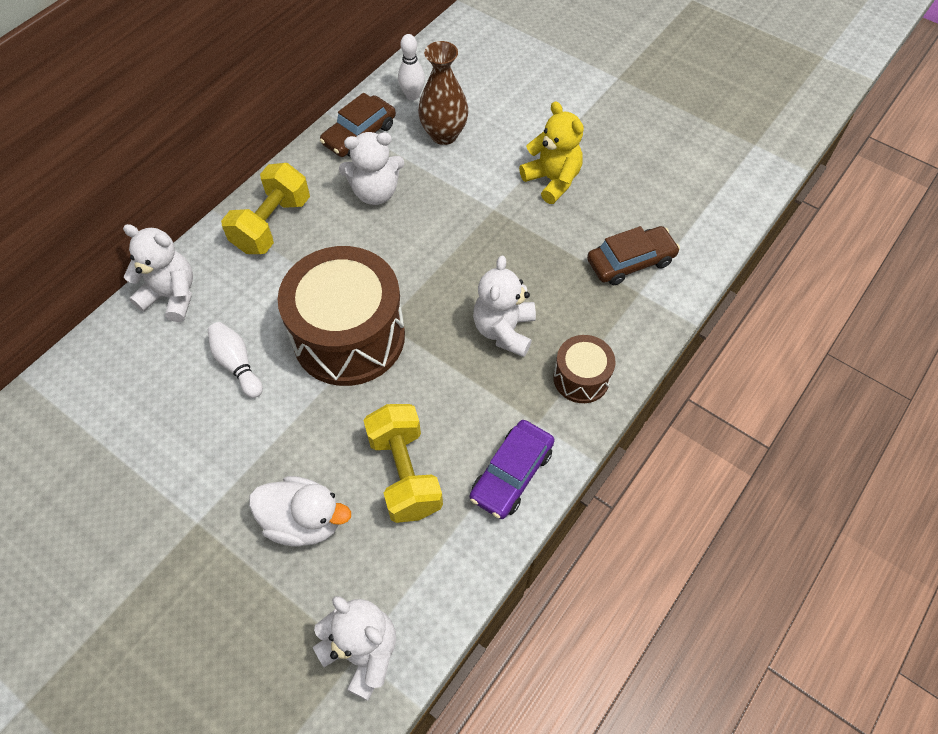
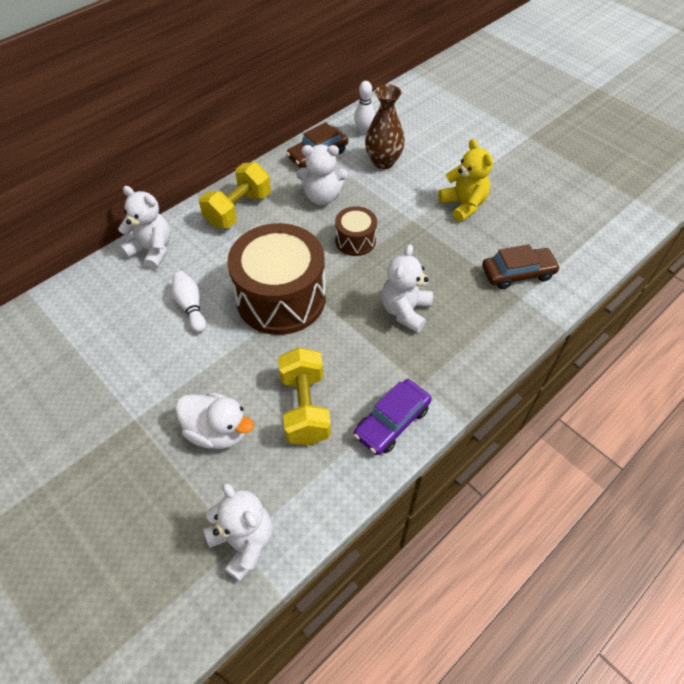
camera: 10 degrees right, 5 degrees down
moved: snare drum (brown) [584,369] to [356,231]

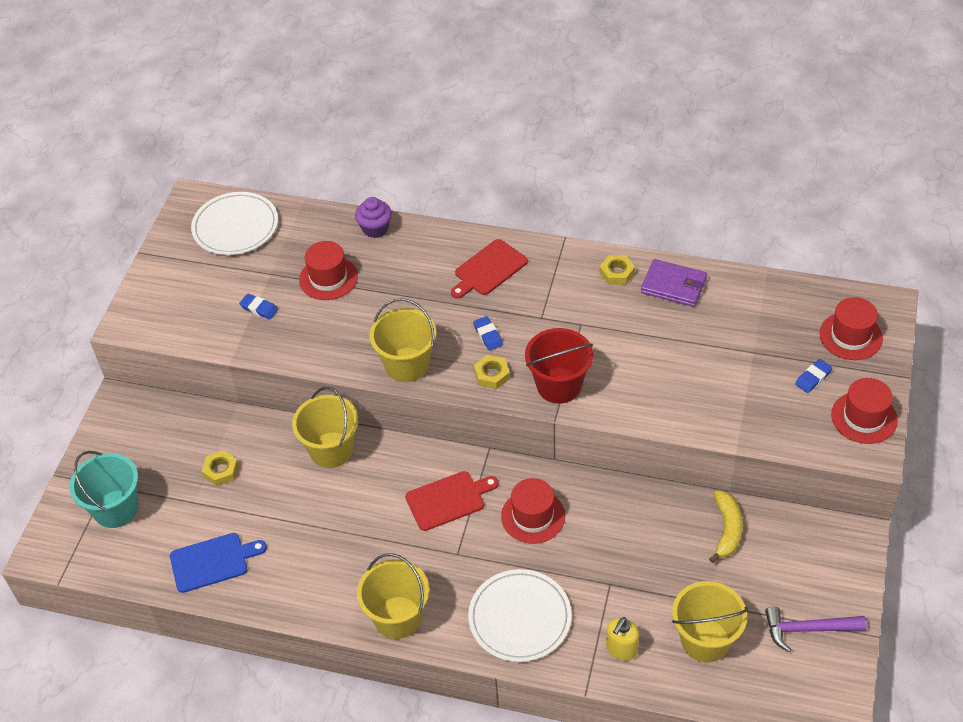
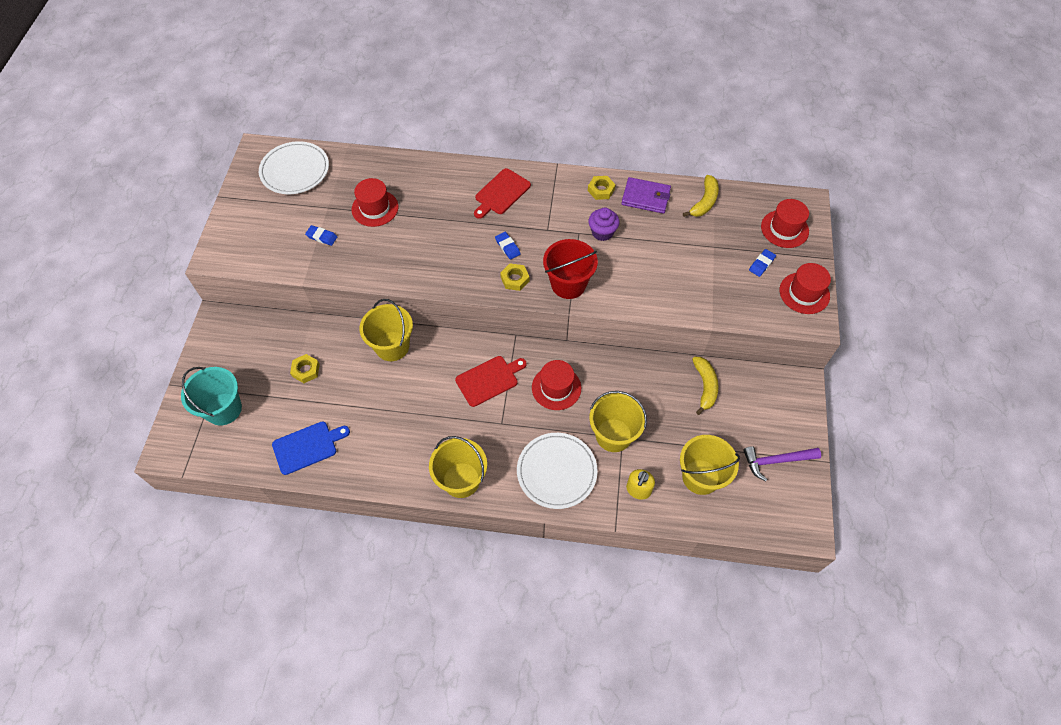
camera: 10 degrees left, 10 degrees up
added: banana fruit (golden) [701,196]
moved: cupcake (violet) [373,217] to [604,224]; sand bucket (golden) [402,340] to [618,421]

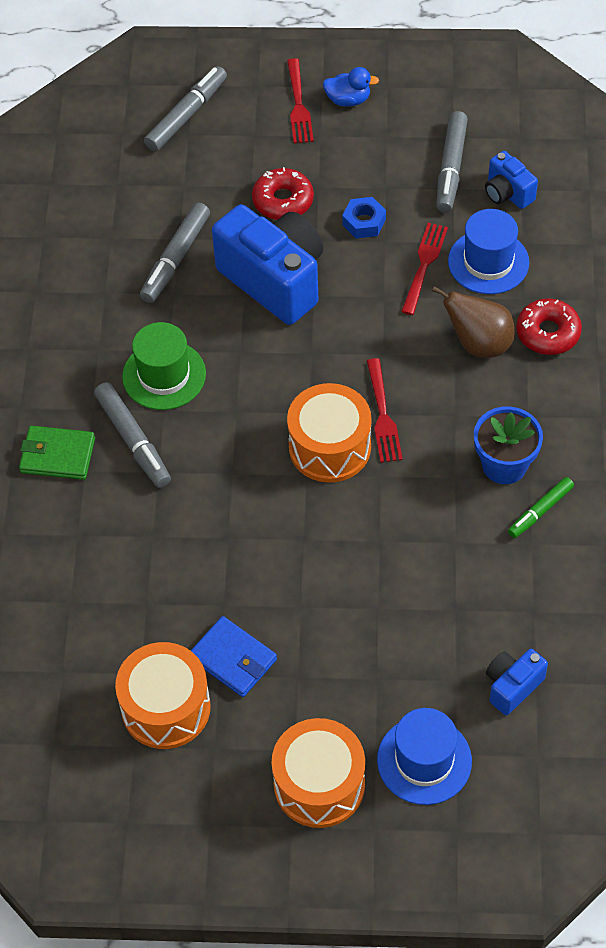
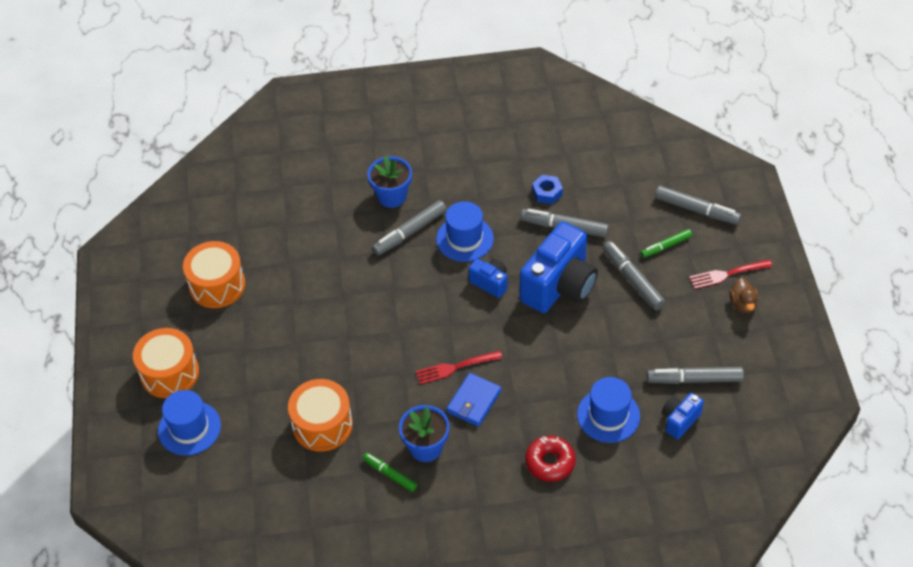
camera: 80 degrees right, 5 degrees down
removed: dinner fork (scarlet) [424,269]; pear (brown) [473,322]
added: marker pen (green) [666,243]
moved: billfold (royal blue) [234,656] to [473,400]; snare drum (orange-coloured) [329,433] to [320,415]; hex nut (royal blue) [364,218] to [547,189]; camera (royal blue) [517,682] to [488,278]
replaced: billfold (green) [57,453] to plant pot (royal blue) [390,181]; glazed donut (scarlet) [283,193] to marker pen (grey) [634,275]
recoloured: top hat (green) [164,366] to top hat (royal blue) [465,231]; duck (royal blue) [351,87] to duck (brown) [744,295]

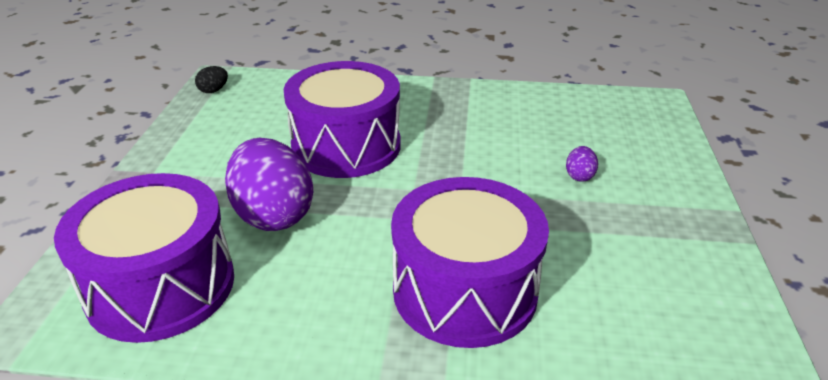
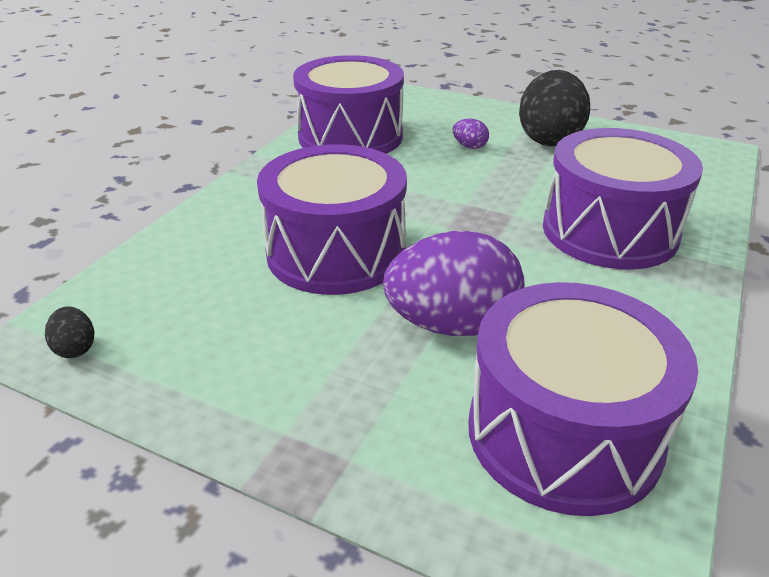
camera: 70 degrees left, 0 degrees up
added: snare drum (violet) [348,104]; toy egg (black) [554,108]

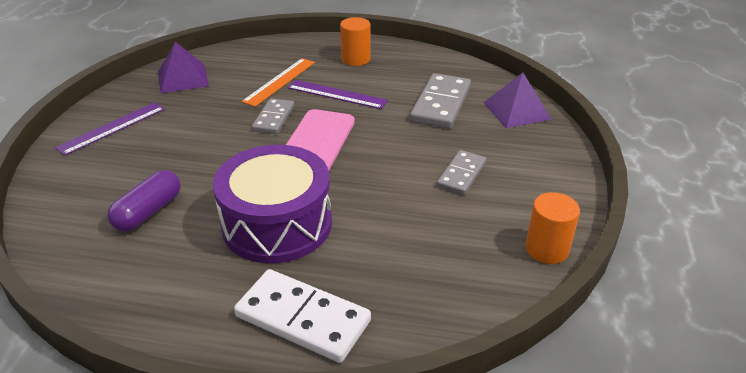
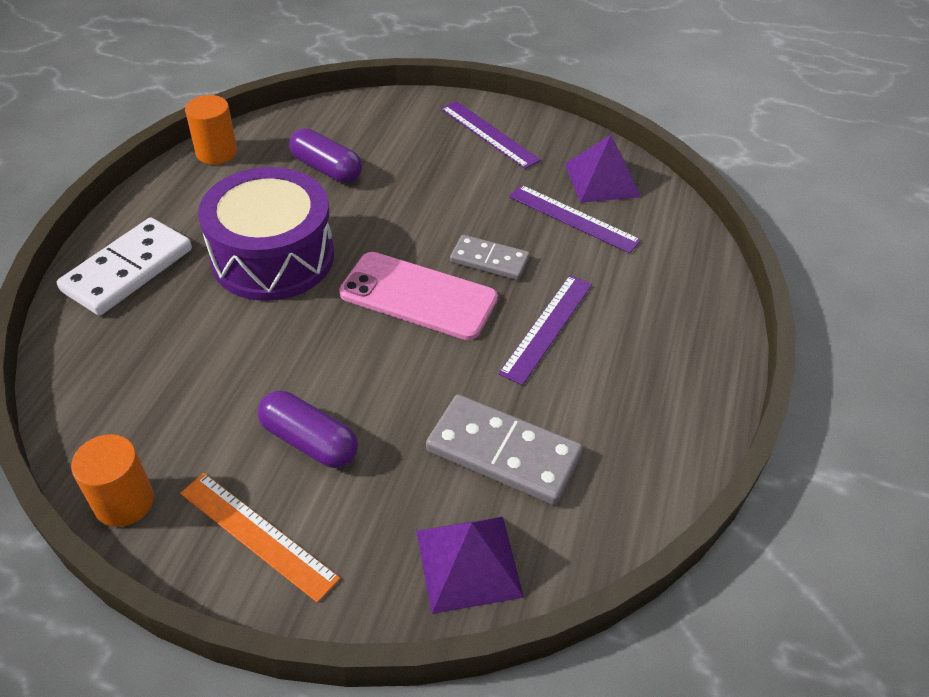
camera: 95 degrees right, 10 degrees up
added: straightedge (violet) [575,219]
moved: straightedge (orange-coloured) [278,82] to [260,538]; solid cylinder (orange-coloured) [355,41] to [211,130]
replaced: domino (grey) [461,172] to capsule (violet) [308,429]

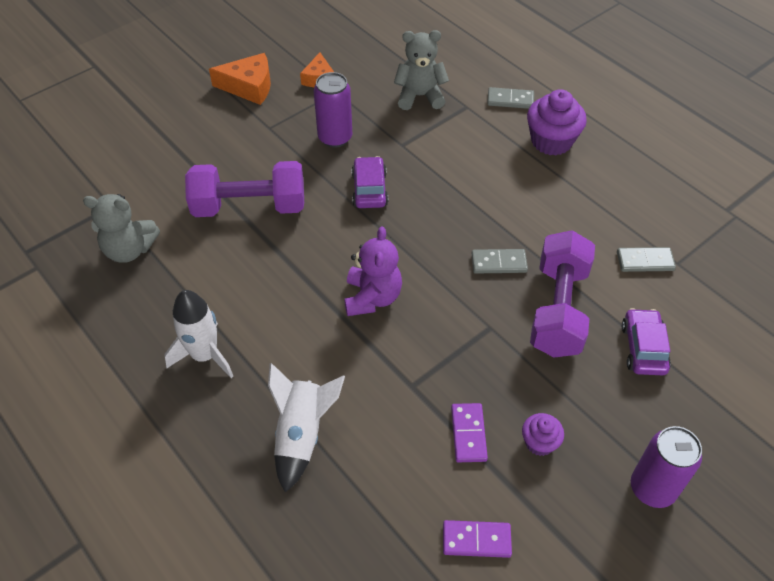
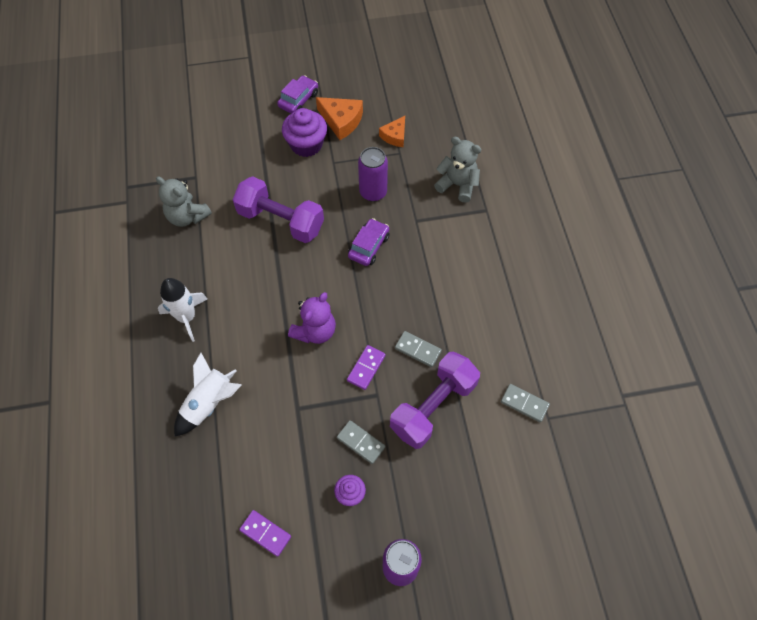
camera: 30 degrees right, 10 degrees up
moved: domino (violet) [469,432] to [366,367]; domino (grey) [510,98] to [361,442]; cupcake (violet) [557,122] to [304,132]; car (violet) [646,341] to [297,94]

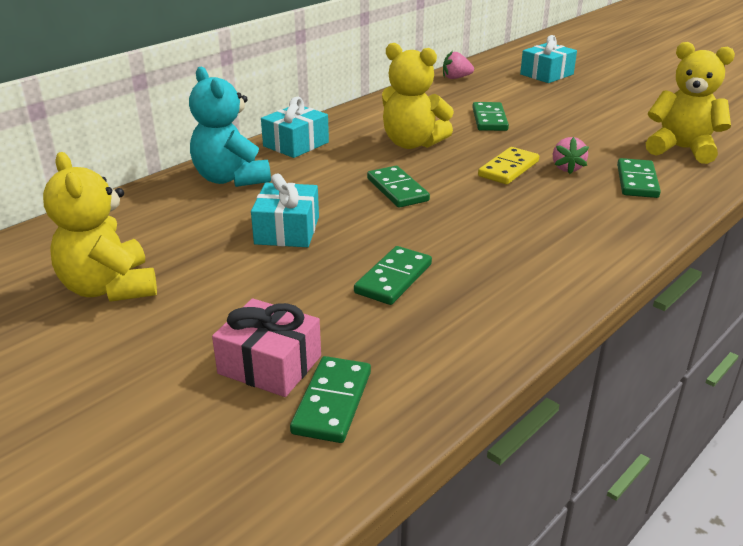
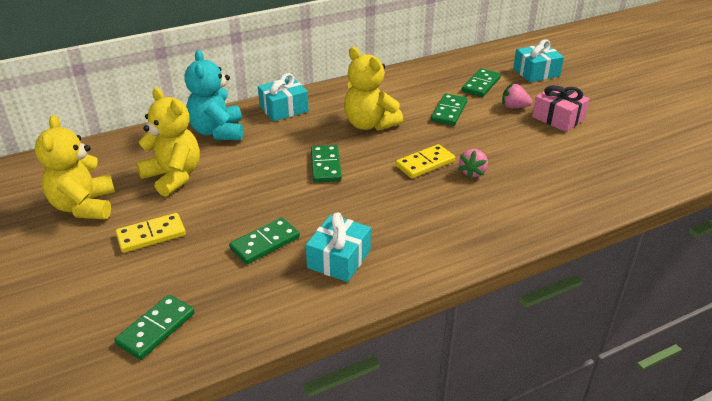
camera: 20 degrees right, 5 degrees up
added: domino (golden) [150,233]
moved: present (rose-pink) [266,347] to [561,108]; present (turquoise) [285,210] to [338,247]; toy strawberry (rose-pink) [458,65] to [517,96]; domino (green) [639,178] to [481,82]; teddy bear (golden) [690,103] to [168,142]

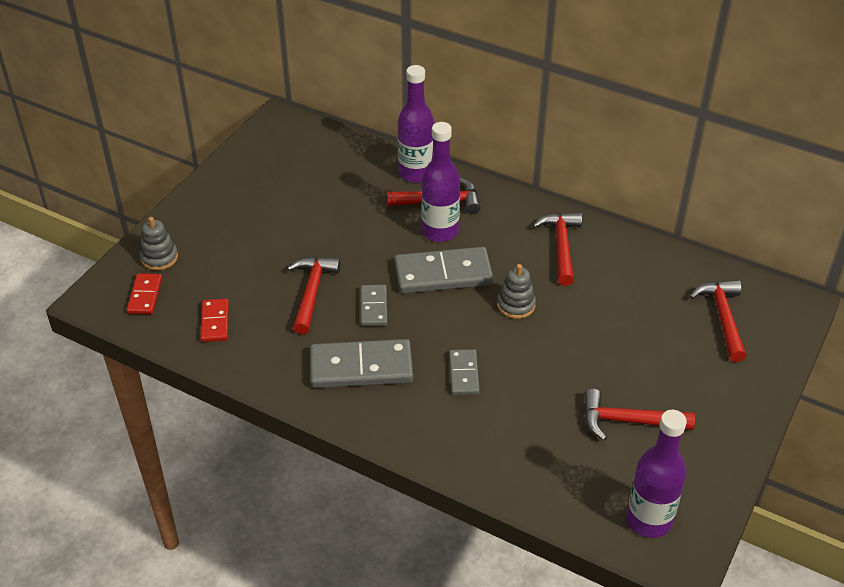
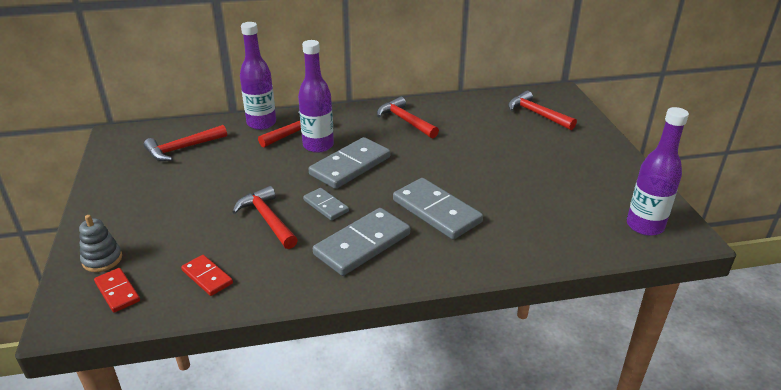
camera: 40 degrees left, 10 degrees down
removed: stacking toy (grey) [516,291]
moved: carpenter's hammer (scarlet) [639,414] to [185,143]
resized: domino (grey) [464,372] = [438,208] x1.84

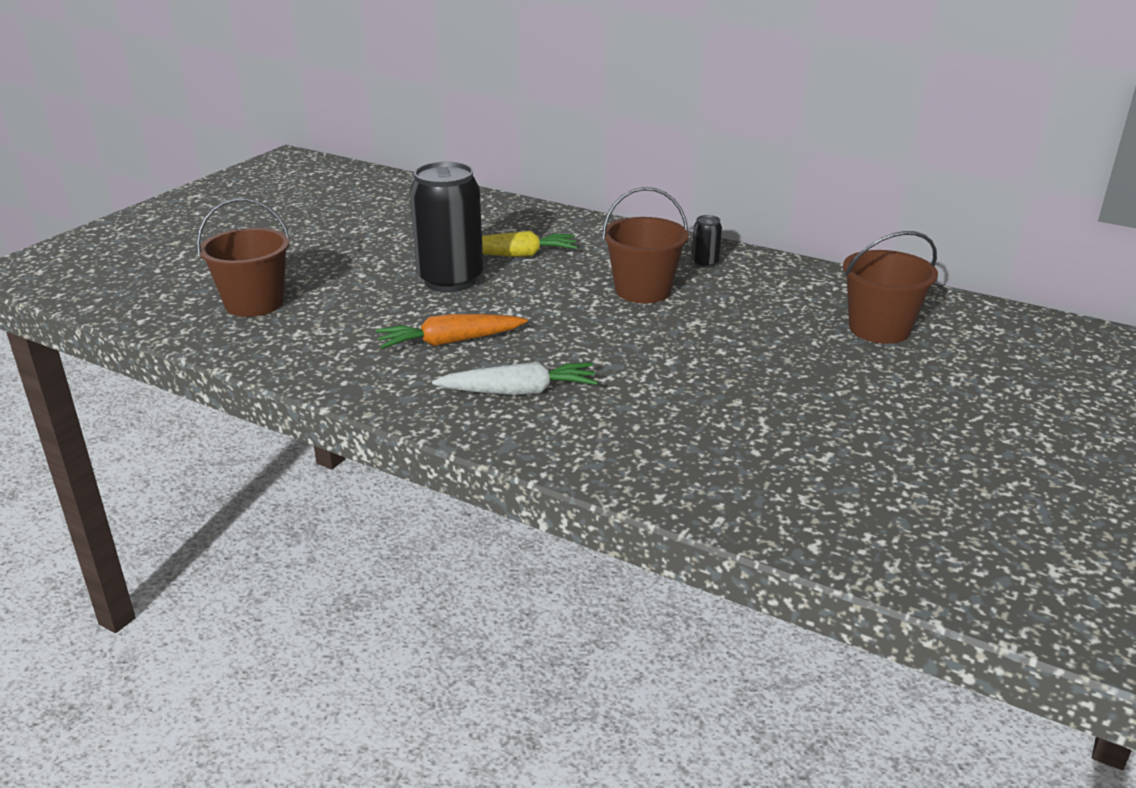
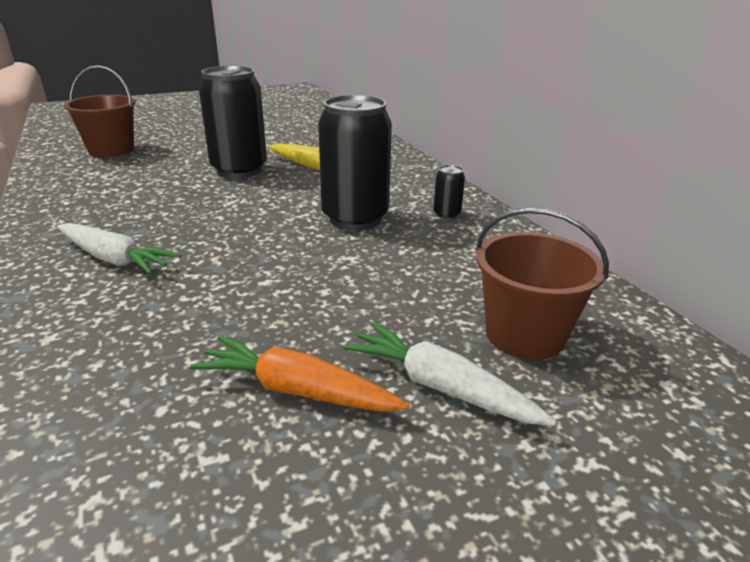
camera: 35 degrees right, 0 degrees up
added: root vegetable (snow-white) [450,374]
moved: root vegetable (orange-coloured) [452,331] to [299,374]
replaced: sand bucket (brown) [645,245] to soda can (black) [355,162]

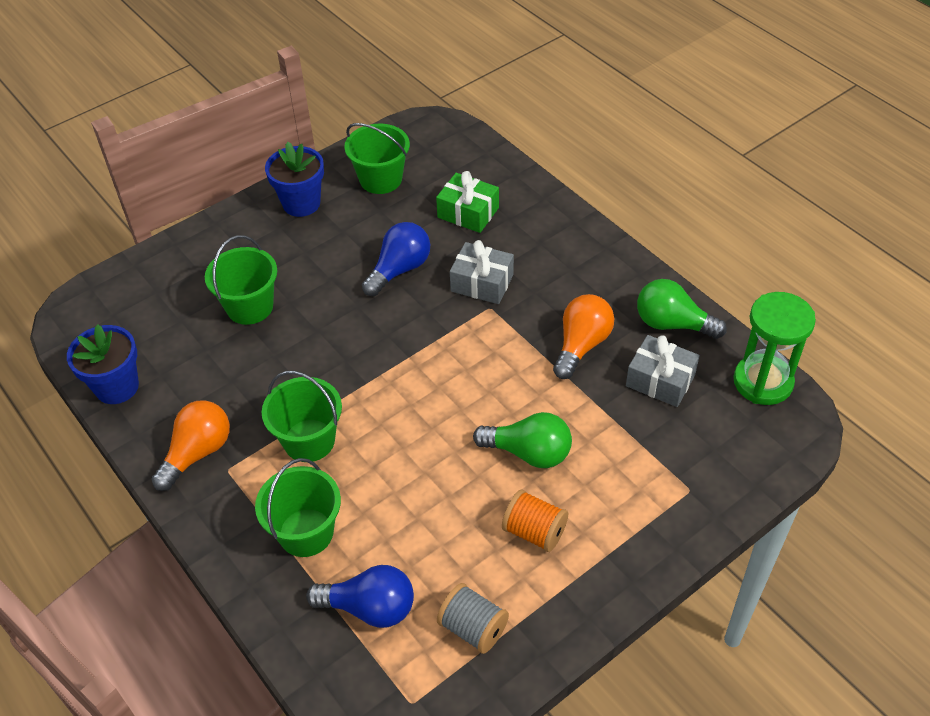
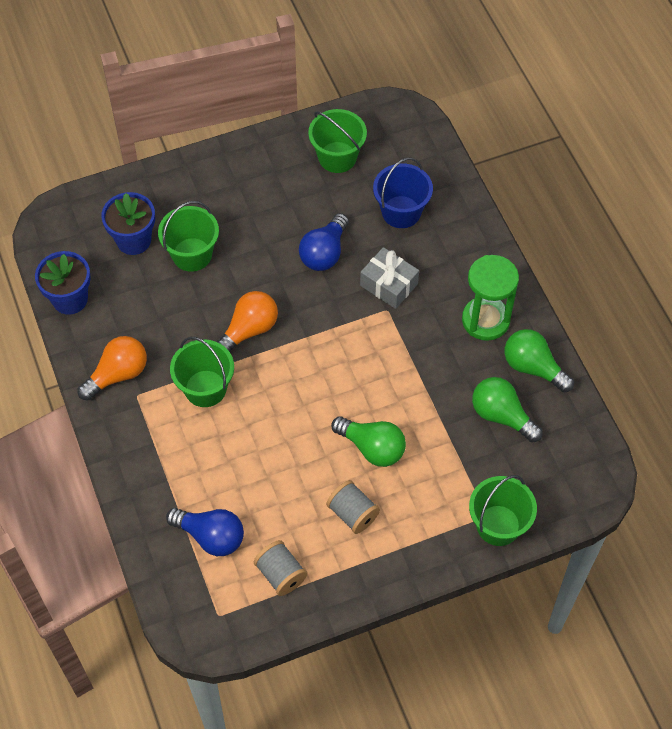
camera: 15 degrees right, 10 degrees up
moved: sand bucket (green) [298,507] to [503,510]; plant pot (royal blue) [294,179] to [128,223]; light bulb (orange-coloured) [584,336] to [247,321]; sand timer (green) [774,348] to [490,298]
replaced: present (green) [467,202] to sand bucket (royal blue) [403,193]; present (grey) [663,371] to light bulb (green) [507,409]
recoloured: reel of thread (orange-coloured) [535,520] to reel of thread (grey) [353,507]
turned: light bulb (royal blue) [396,259] = [324,242] 150 degrees clockwise

